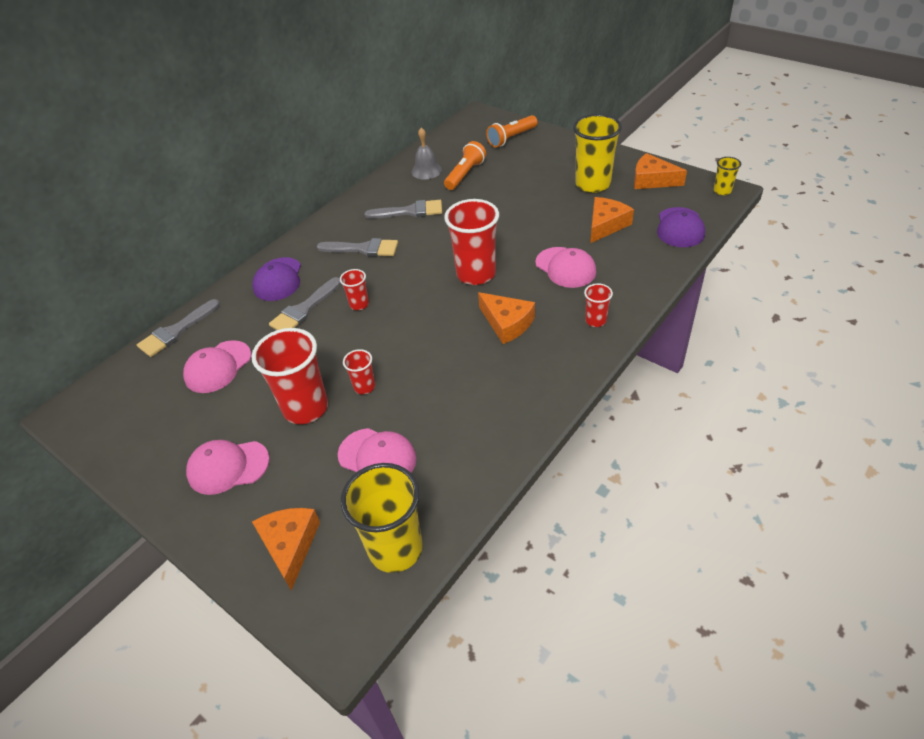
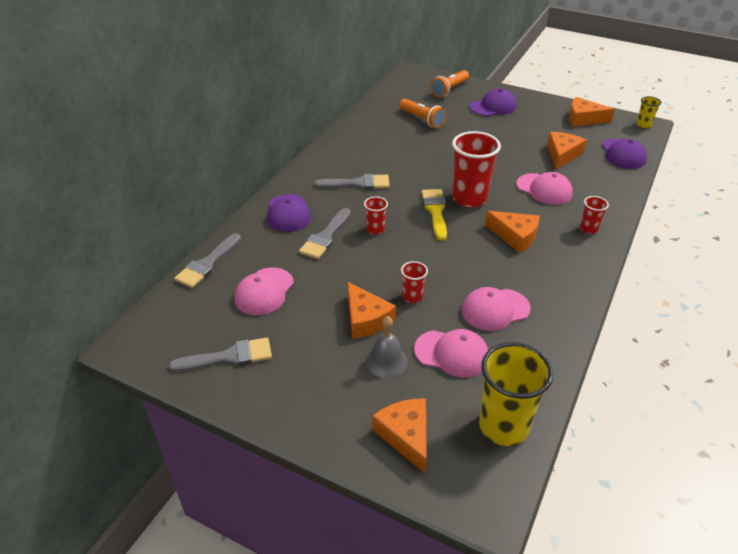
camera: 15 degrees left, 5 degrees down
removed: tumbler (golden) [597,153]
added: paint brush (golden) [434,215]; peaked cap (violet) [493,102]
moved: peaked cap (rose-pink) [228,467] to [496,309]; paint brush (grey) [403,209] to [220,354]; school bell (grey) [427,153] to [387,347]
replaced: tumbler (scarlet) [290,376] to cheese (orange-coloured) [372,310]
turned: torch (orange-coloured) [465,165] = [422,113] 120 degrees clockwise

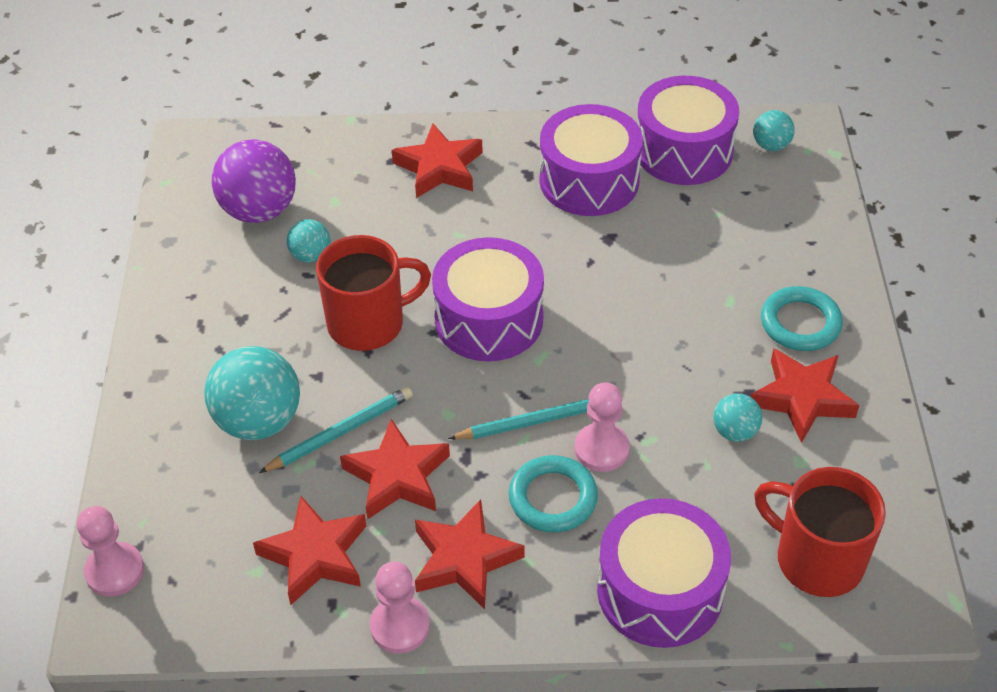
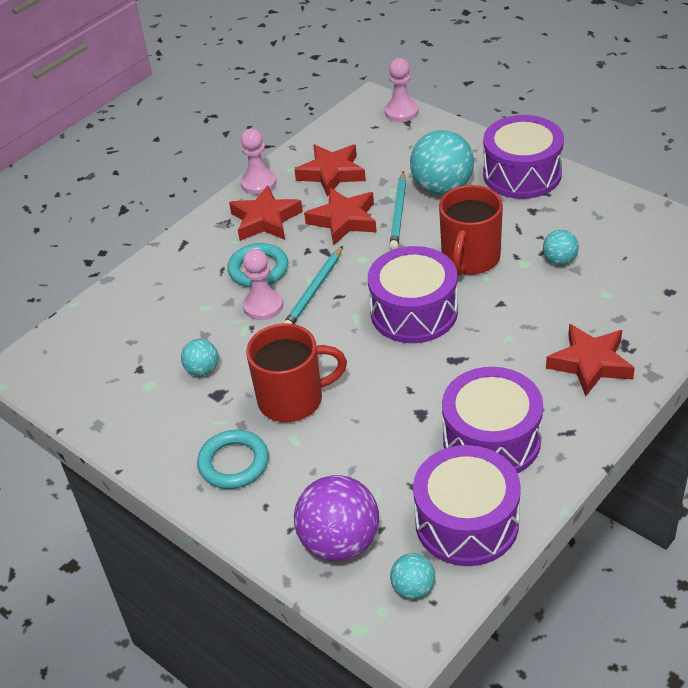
camera: 135 degrees right, 5 degrees down
removed: five-pointed star (scarlet) [805,395]
moved: ball (violet) [254,181] to [336,518]; snare drum (violet) [664,573] to [523,157]; mug (scarlet) [820,532] to [296,372]

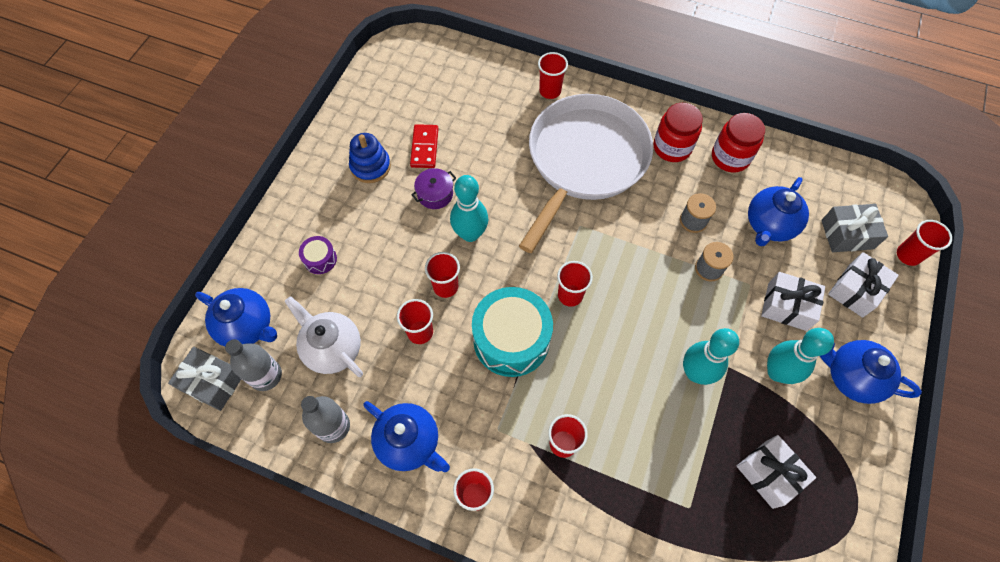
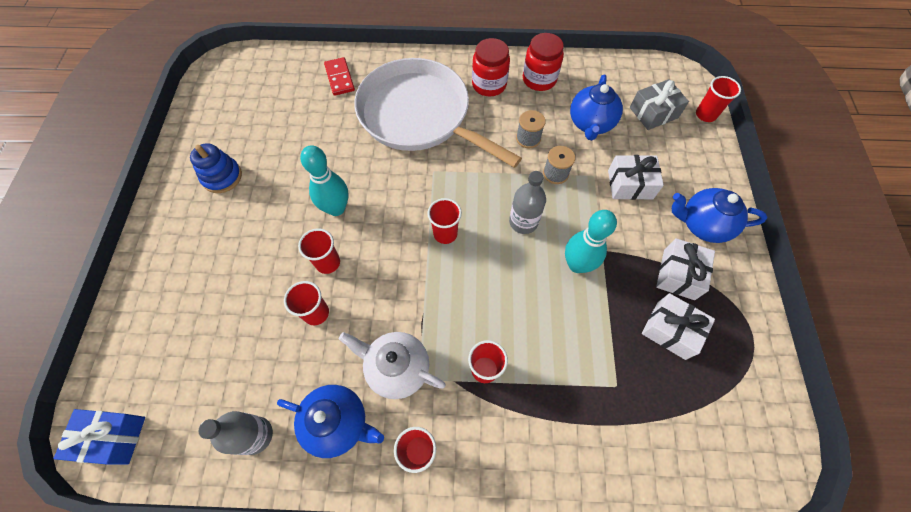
camera: 20 degrees left, 0 degrees up
removed: teapot (royal blue) [236,317]; snare drum (violet) [318,255]; pot (violet) [433,188]; snare drum (turquoise) [512,332]; tumbler (scarlet) [553,75]; skittle (turquoise) [800,356]
moved: drink bottle (grey) [253,365] to [527,202]; teapot (snow-white) [324,336] to [392,365]; domino (scarlet) [424,146] to [339,76]; present (snow-white) [863,285] to [685,269]
recoloured: present (grey) [204,379] to present (royal blue) [99,437]
turned: pan (snow-white) [586,173] = [438,113] 60 degrees counterclockwise

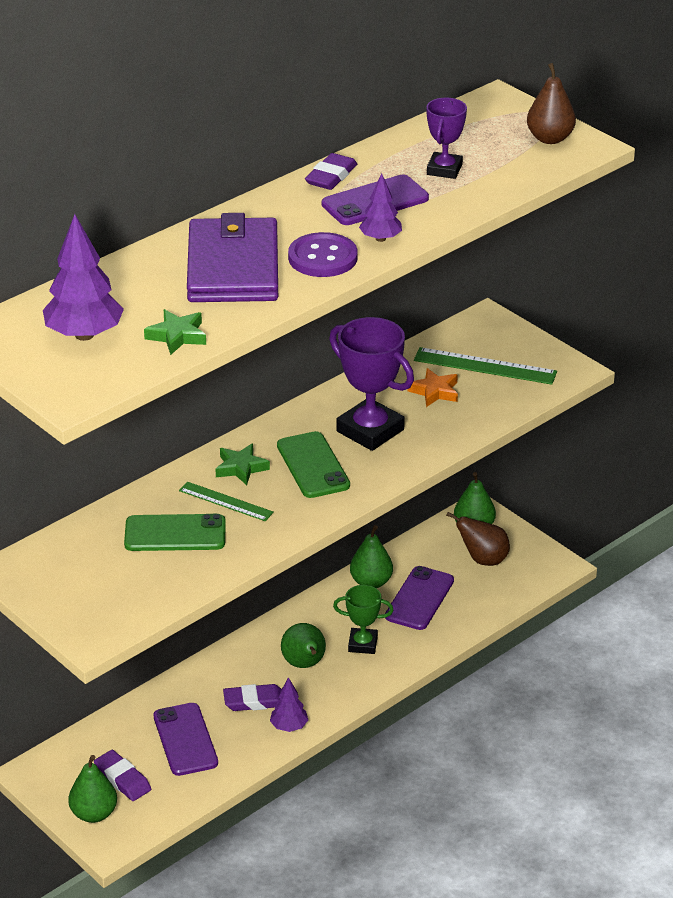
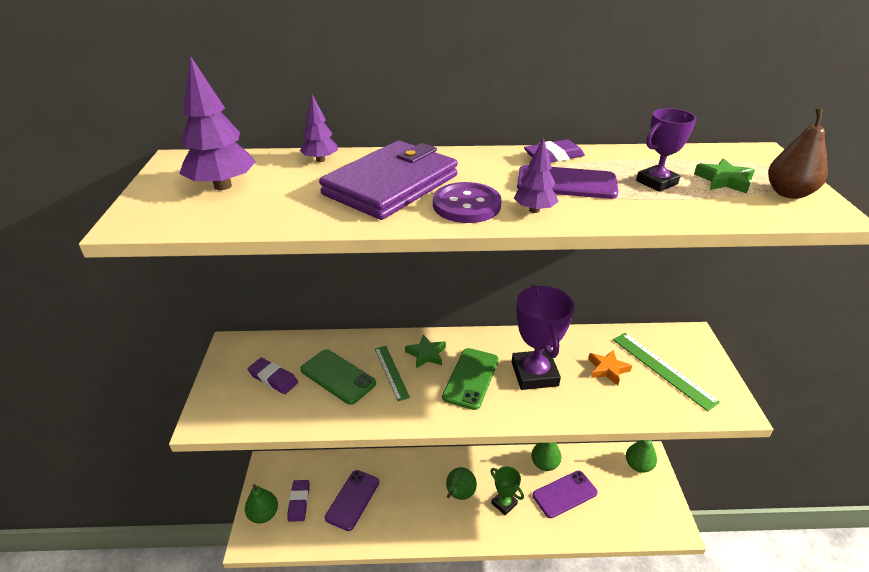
camera: 40 degrees right, 0 degrees up
removed: pear (brown) [478,539]
moved: five-pointed star (green) [175,332] to [724,176]; pencil eraser (violet) [252,697] to [272,376]; fir tree (violet) [289,704] to [319,128]

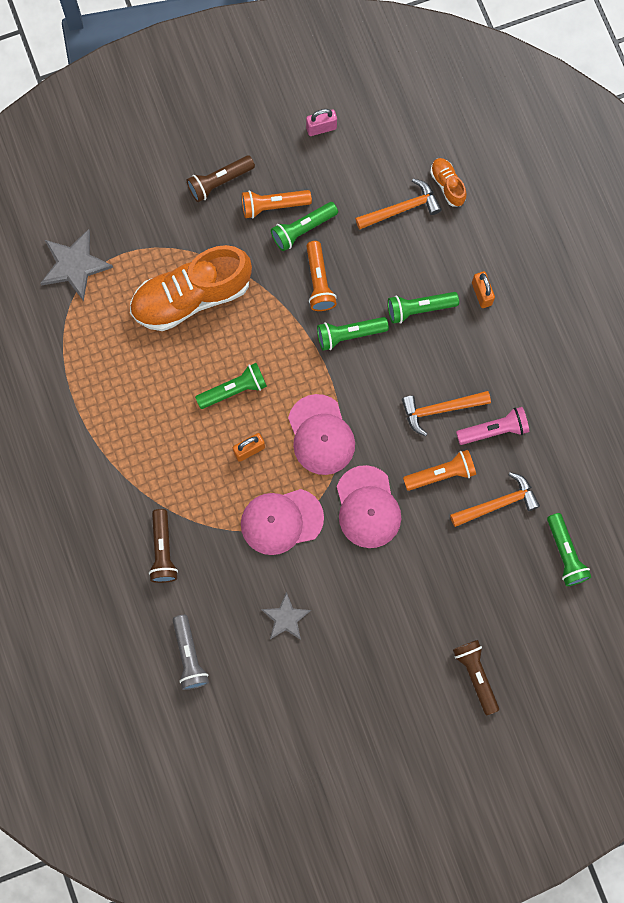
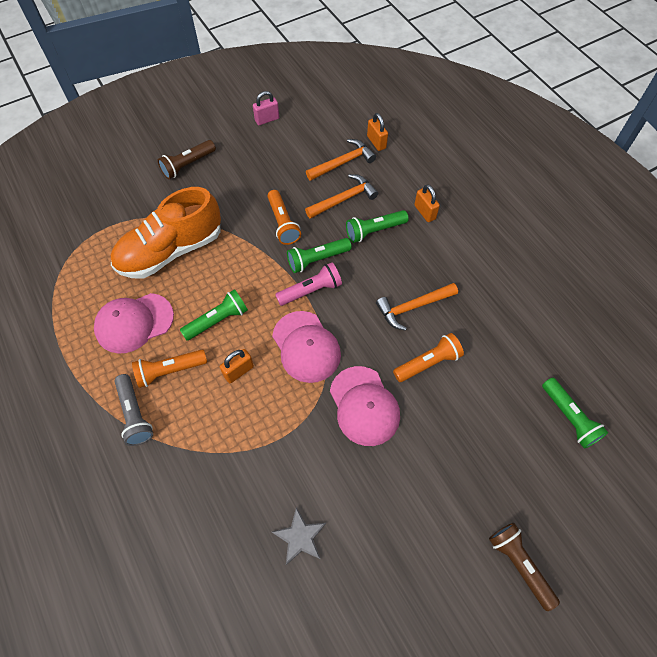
camera: 10 degrees left, 15 degrees down
removed: five-pointed star (grey) [76,265]; torch (brown) [163,546]; torch (green) [304,226]
moved: torch (grey) [191,652] to [134,410]; peaked cap (rose-pink) [282,522] to [134,323]; torch (orange-coloured) [277,204] to [169,369]; carpenter's hammer (orange-coloured) [495,499] to [341,196]; torch (rose-pink) [492,426] to [308,284]
replaced: shoe (orange-coloured) [448,182] to padlock (orange-coloured) [377,132]

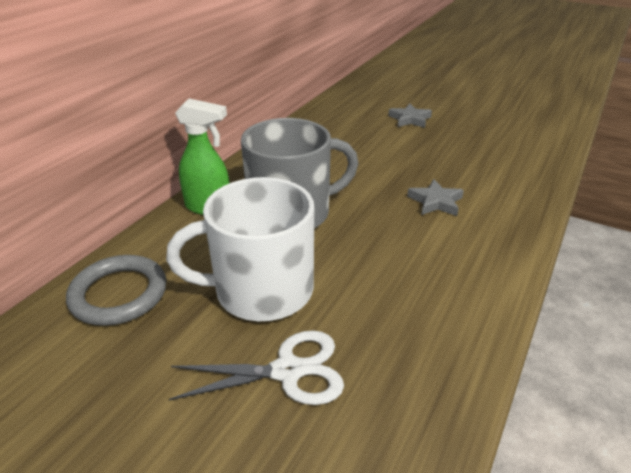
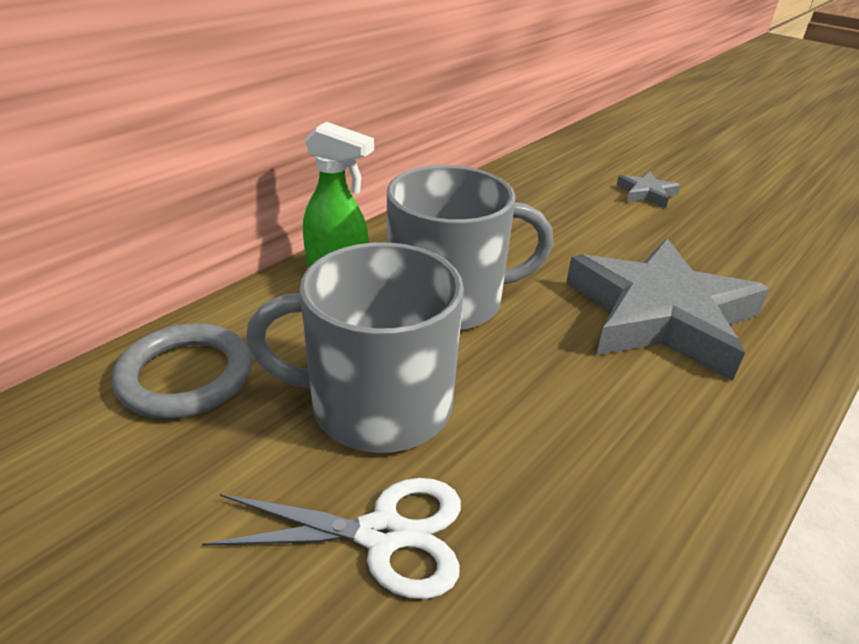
camera: 10 degrees right, 0 degrees up
recoloured: mug (snow-white) [240,249] to mug (grey) [355,347]
resized: five-pointed star (grey) [435,197] = [667,309] x2.37

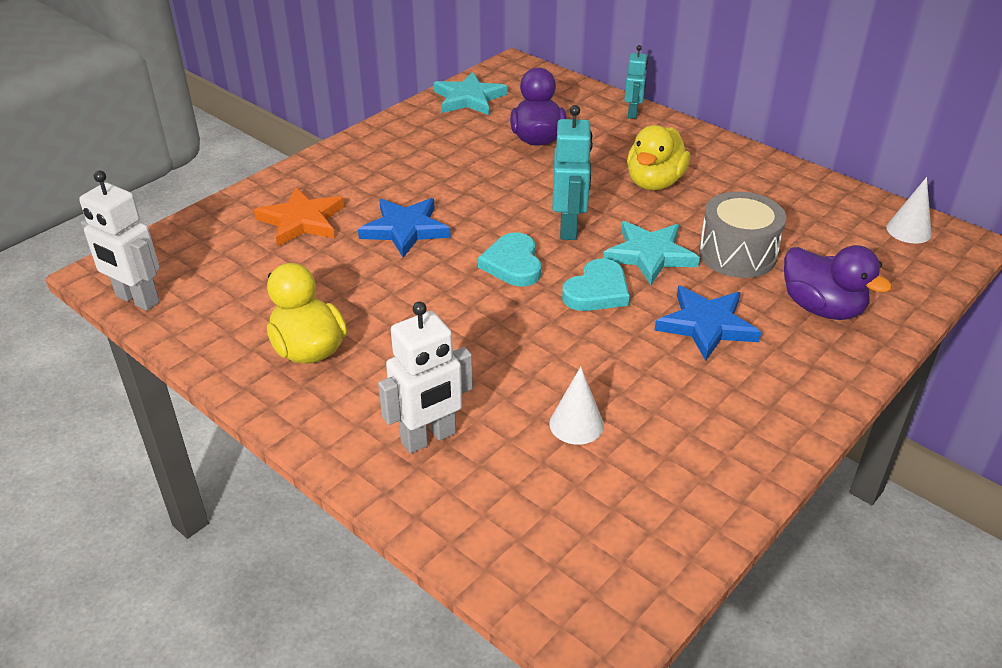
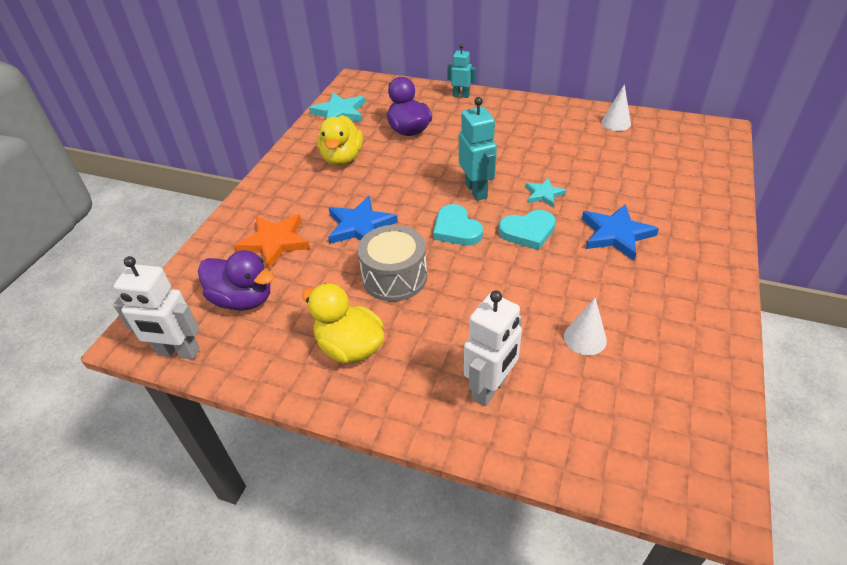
camera: 20 degrees left, 5 degrees up
moved: duck (golden) [658,157] to [340,140]; snare drum (grey) [742,234] to [392,263]; duck (violet) [838,282] to [236,280]; solid cone (snow-white) [909,210] to [616,107]
turned: love heart (turquoise) [595,284] = [527,230] 60 degrees clockwise; robot (turquoise) [636,82] = [461,71] 60 degrees counterclockwise
resized: five-pointed star (turquoise) [651,253] = [546,193] x0.60

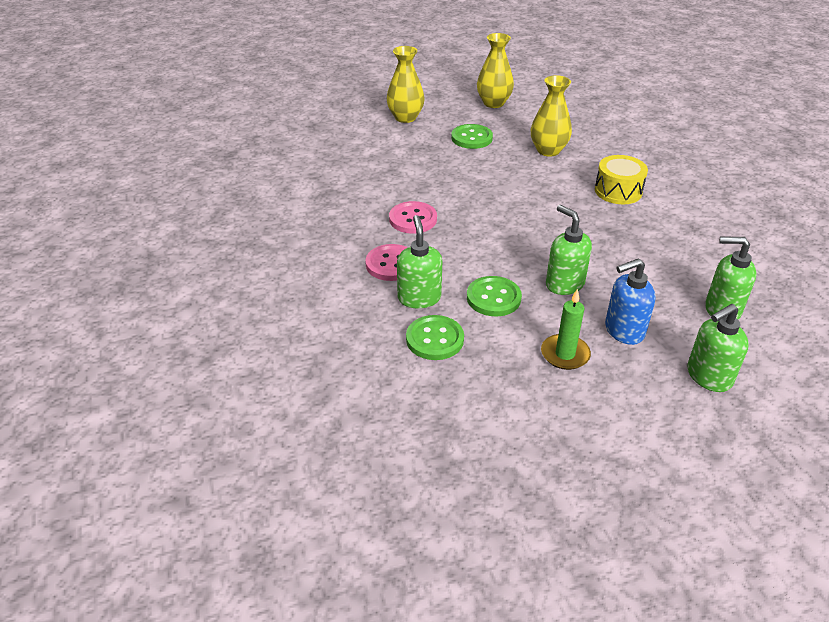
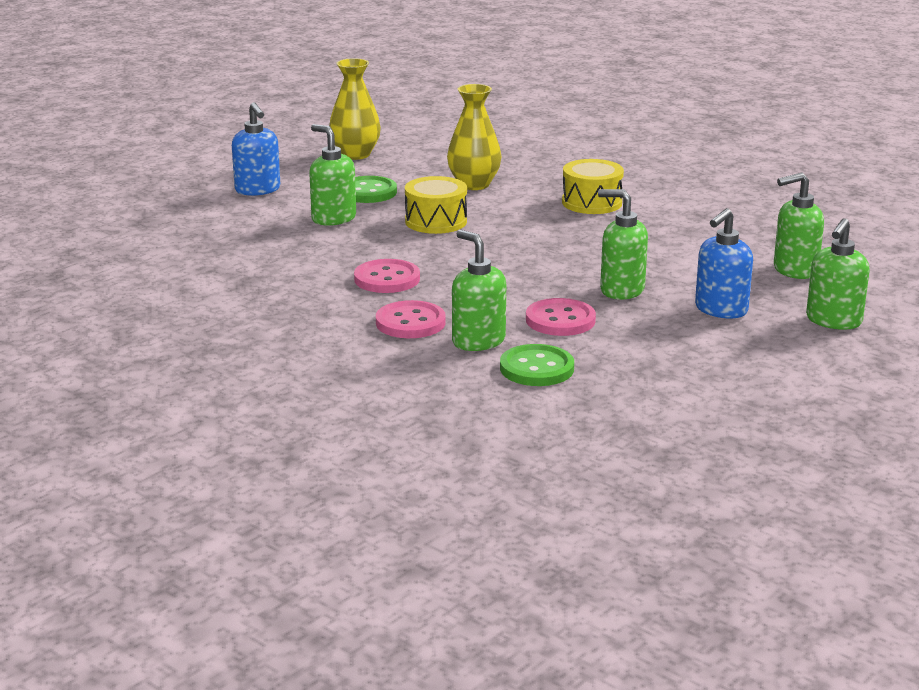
camera: 30 degrees left, 15 degrees down
removed: candle (green) [566,329]
added: pump bottle (green) [332,175]; snare drum (golden) [436,205]
replaced: tall vase (golden) [405,84] to pump bottle (royal blue) [256,149]
recoloured: sewing button (green) [494,296] to sewing button (rose-pink) [561,317]

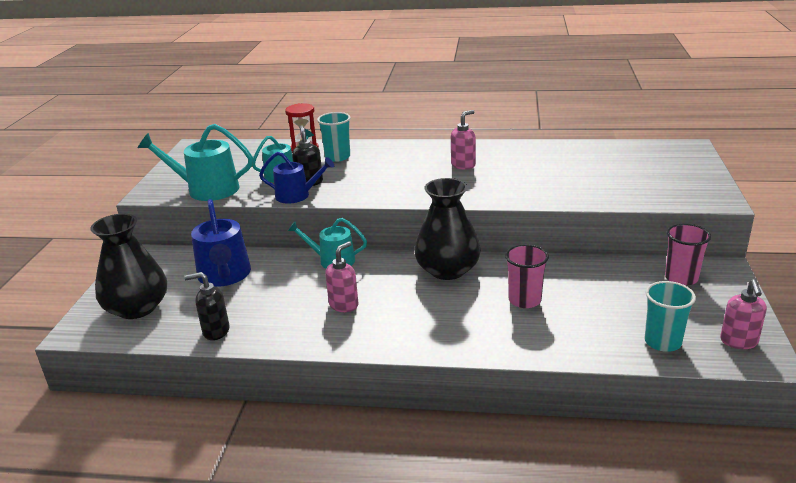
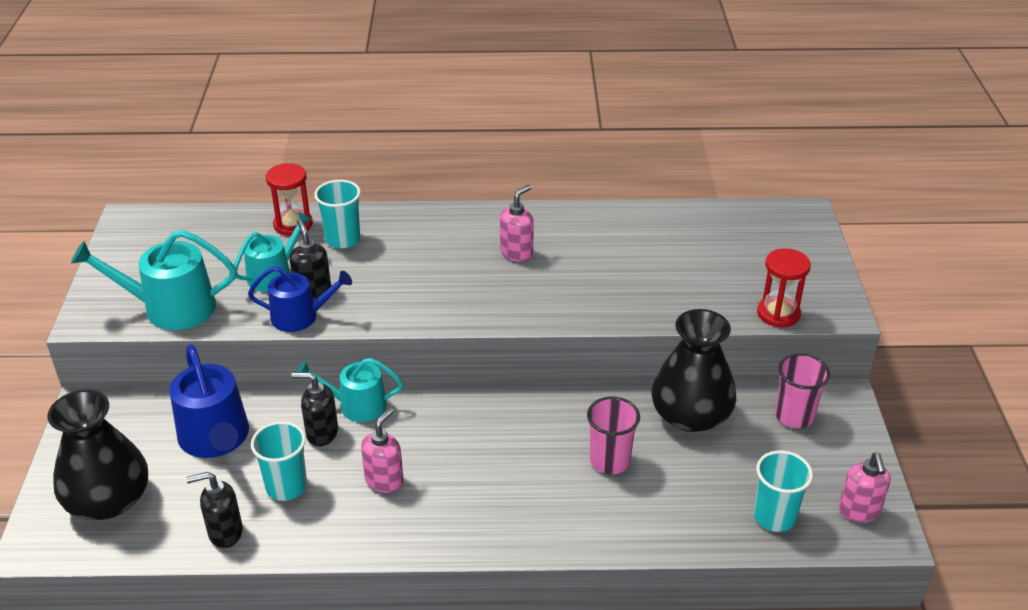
camera: 10 degrees left, 10 degrees up
added: tumbler (turquoise) [279,461]; pump bottle (black) [314,409]; sand timer (scarlet) [784,287]
moved: tall vase (black) [447,229] to [694,370]

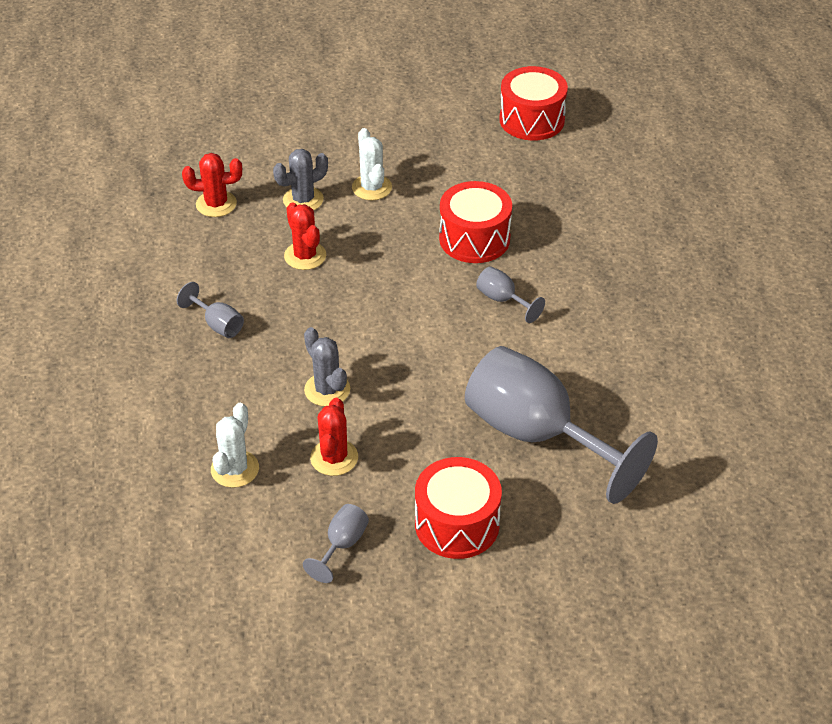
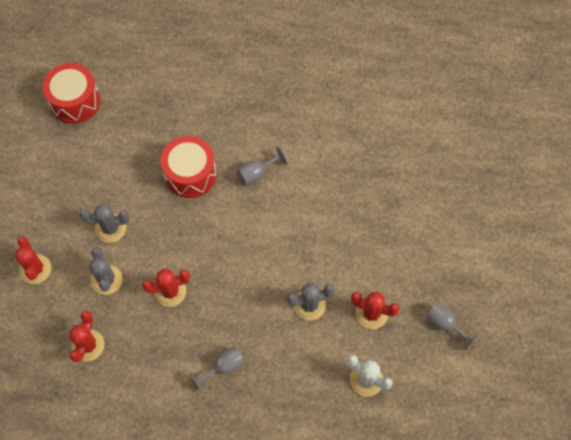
camera: 75 degrees left, 20 degrees up
removed: snare drum (scarlet) [458,508]; goblet (grey) [561,425]
added: cactus (scarlet) [33,260]
recoloured: cactus (snow-white) [372,164] to cactus (grey) [104,223]

